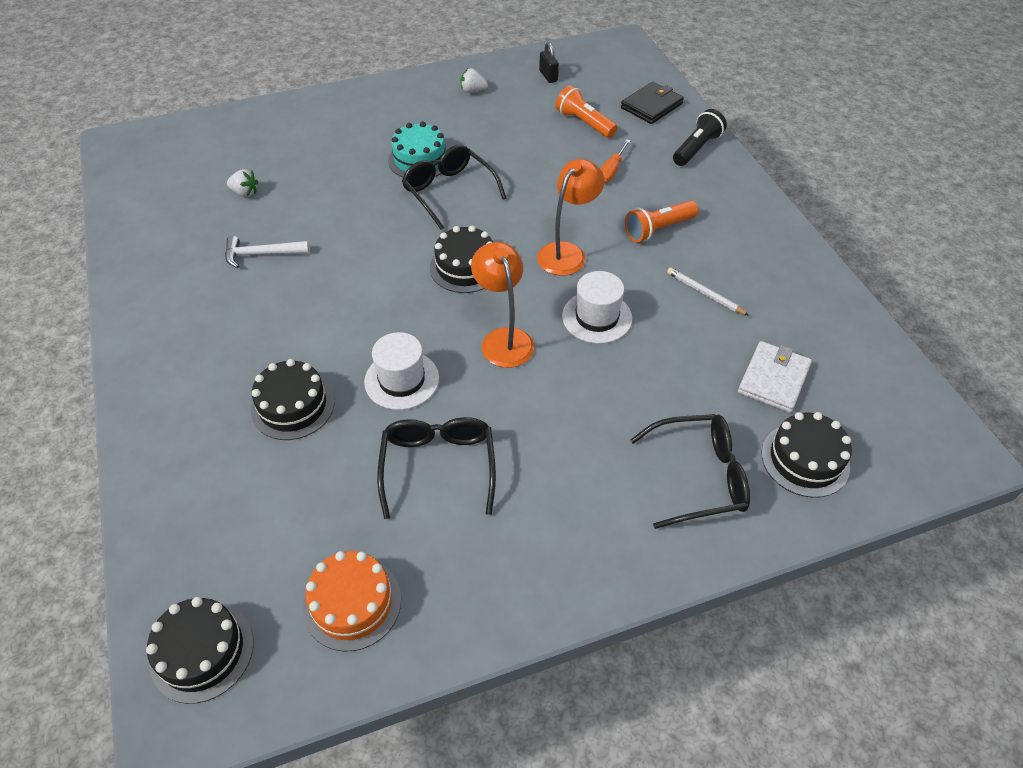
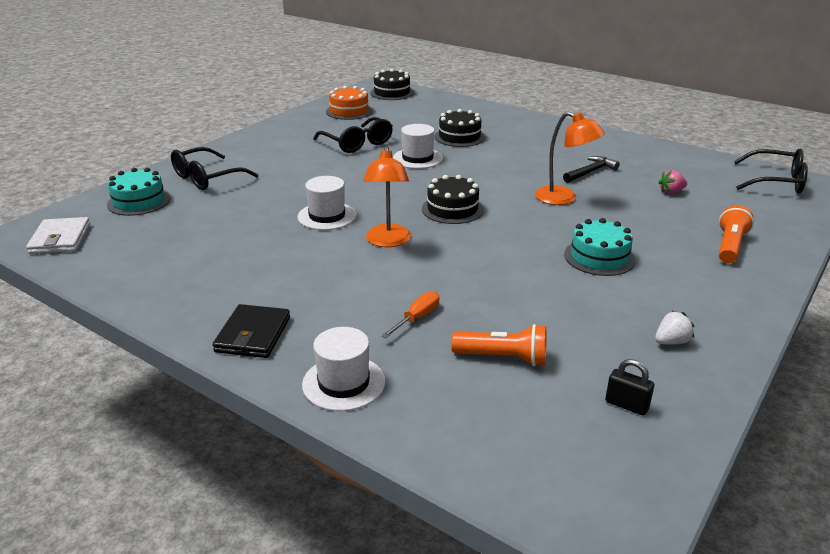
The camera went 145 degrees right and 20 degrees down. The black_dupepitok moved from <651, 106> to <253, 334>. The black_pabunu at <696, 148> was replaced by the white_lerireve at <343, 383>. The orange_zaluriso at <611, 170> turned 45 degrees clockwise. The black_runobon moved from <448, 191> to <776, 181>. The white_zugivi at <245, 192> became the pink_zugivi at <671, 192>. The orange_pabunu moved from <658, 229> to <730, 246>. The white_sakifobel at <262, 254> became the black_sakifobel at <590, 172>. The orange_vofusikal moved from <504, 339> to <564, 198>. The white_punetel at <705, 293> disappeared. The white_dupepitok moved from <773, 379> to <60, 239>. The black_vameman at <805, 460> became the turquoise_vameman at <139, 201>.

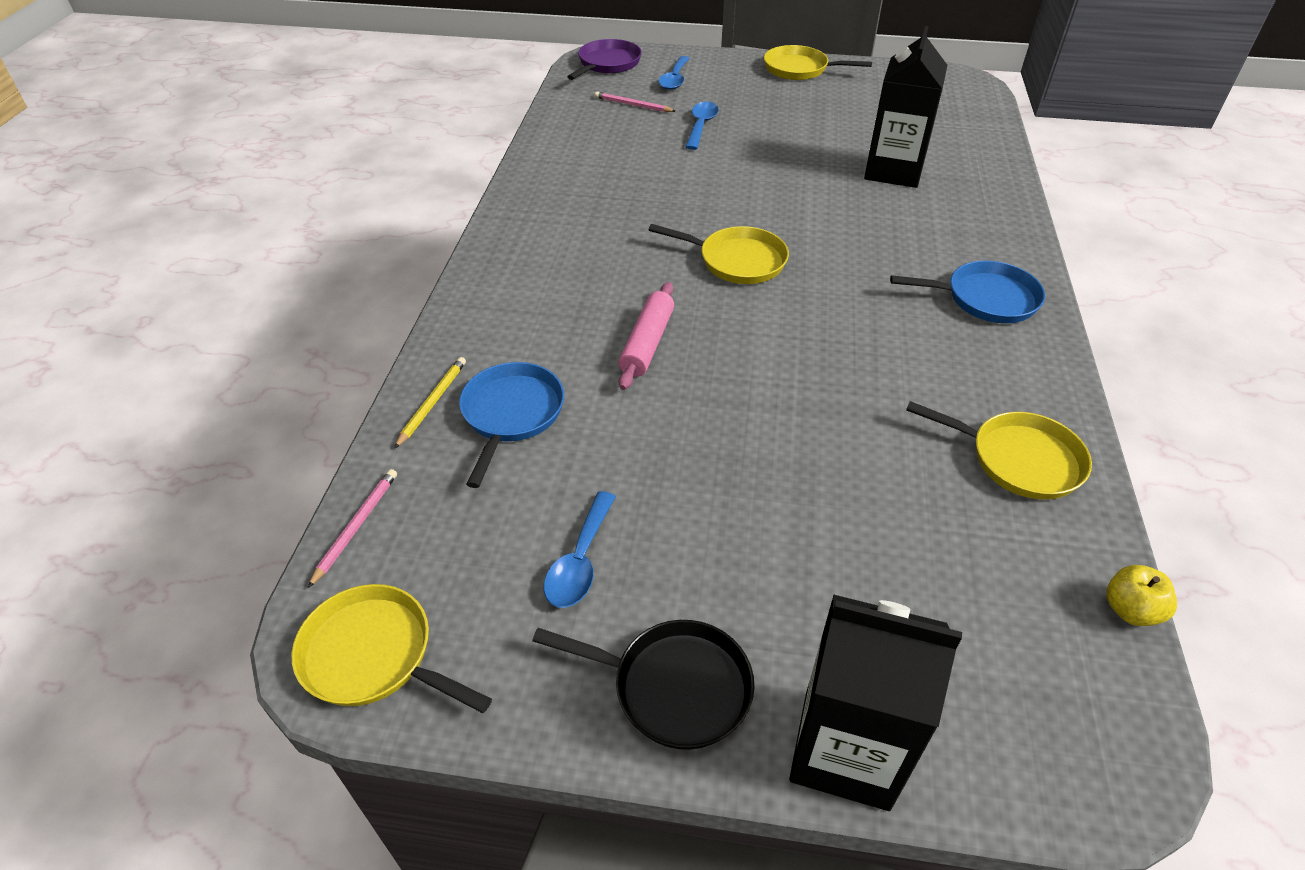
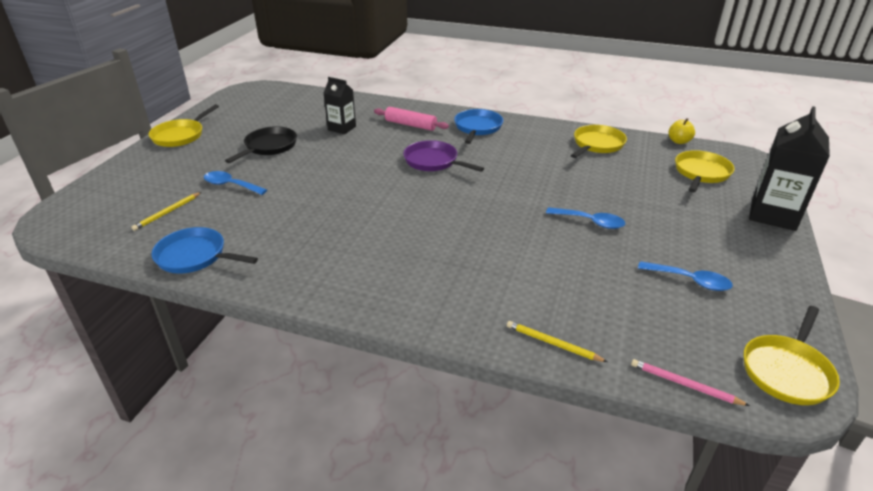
The camera went 80 degrees left and 10 degrees down. The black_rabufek at <893, 171> changed to 0.60 times the size. The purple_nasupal moved from <607, 64> to <433, 161>. The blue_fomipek moved from <674, 79> to <590, 222>. The pink_punetel at <632, 105> became the yellow_punetel at <167, 213>. The yellow_nasupal moved from <737, 261> to <701, 173>. The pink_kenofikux moved from <647, 343> to <410, 125>. The blue_nasupal moved from <511, 414> to <195, 256>. The black_nasupal moved from <674, 687> to <269, 147>.

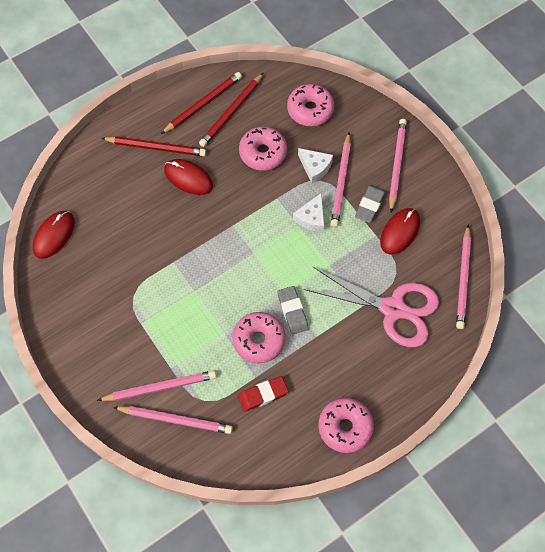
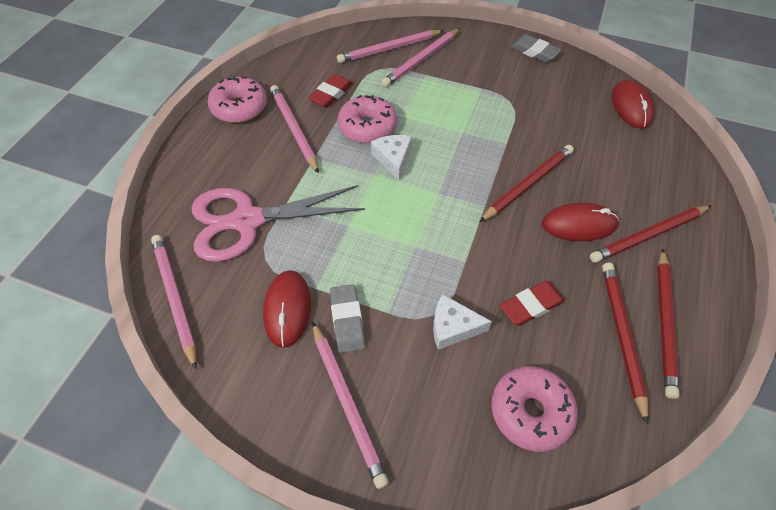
The camera went 145 degrees right and 10 degrees down. The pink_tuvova at <263, 153> was replaced by the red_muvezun at <531, 305>. The pink_punetel moved from <341, 182> to <294, 129>. The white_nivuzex moved from <311, 218> to <393, 159>. The grey_muvezun moved from <292, 311> to <534, 52>. The red_punetel at <527, 184> appeared.

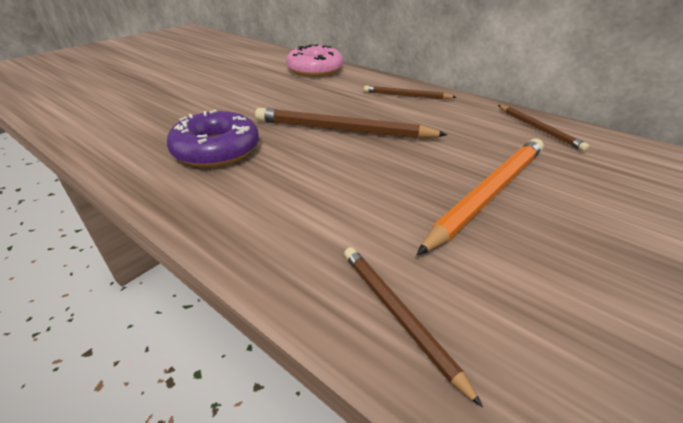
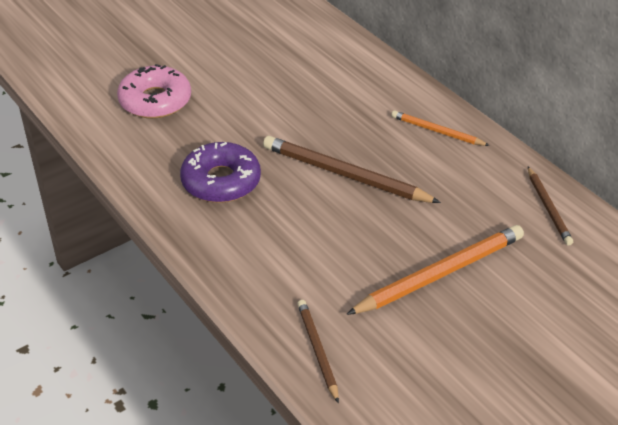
The camera went 15 degrees right and 5 degrees up. The pink_tuvova moved from <315, 70> to <155, 101>. The brown_punetel at <406, 96> became the orange_punetel at <437, 131>.

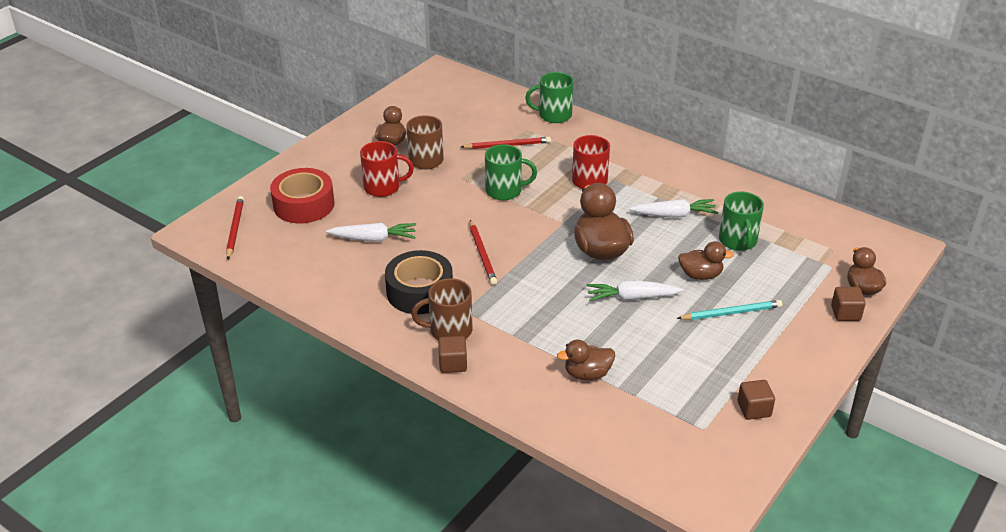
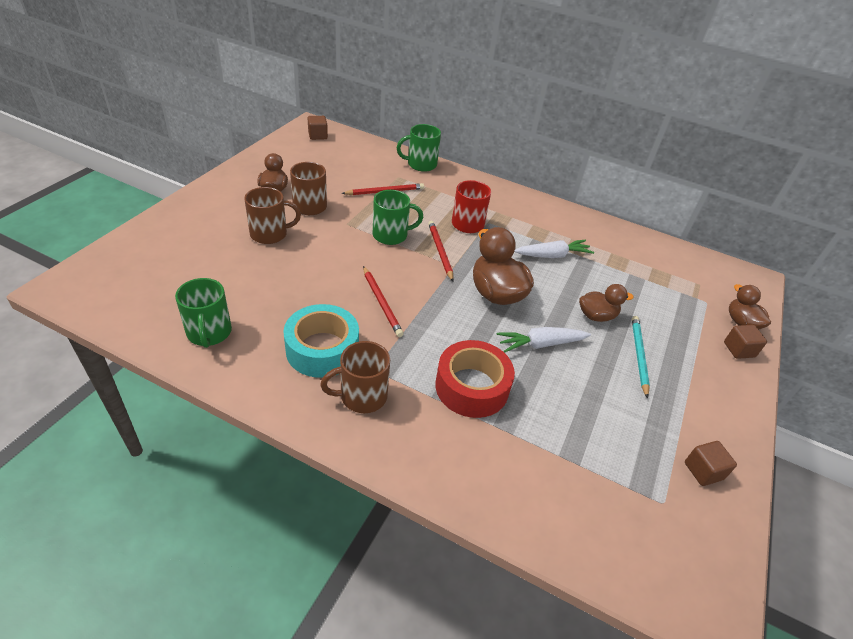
The camera went 15 degrees left and 5 degrees up. The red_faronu at <383, 187> became the brown_faronu at <270, 234>. The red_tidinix moved from <304, 205> to <472, 387>. The green_faronu moved from <738, 241> to <209, 333>. The red_punetel moved from <235, 229> to <440, 251>. The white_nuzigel at <374, 239> disappeared. The black_tidinix at <420, 291> became the turquoise_tidinix at <322, 349>. The turquoise_punetel at <731, 313> turned 60 degrees counterclockwise. The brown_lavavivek moved from <453, 364> to <317, 136>. The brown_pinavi at <587, 374> disappeared.

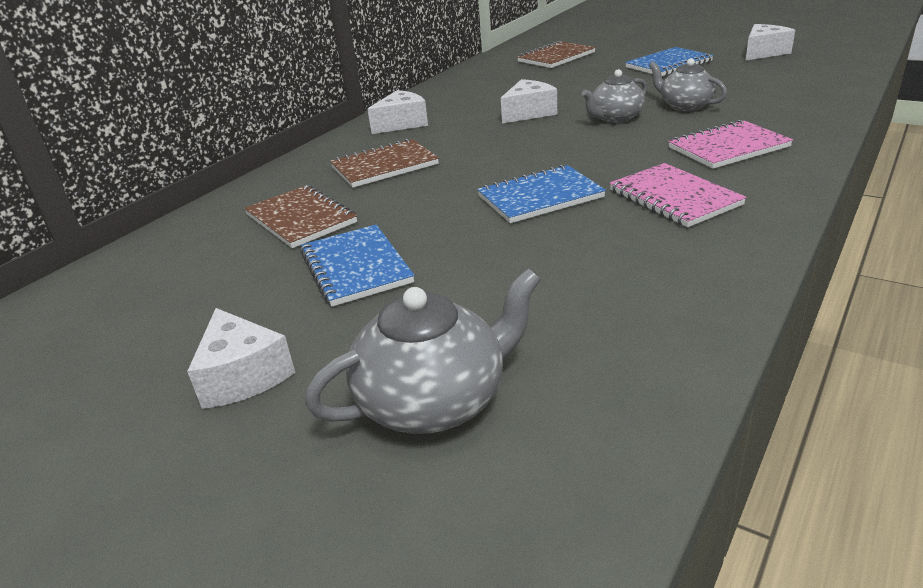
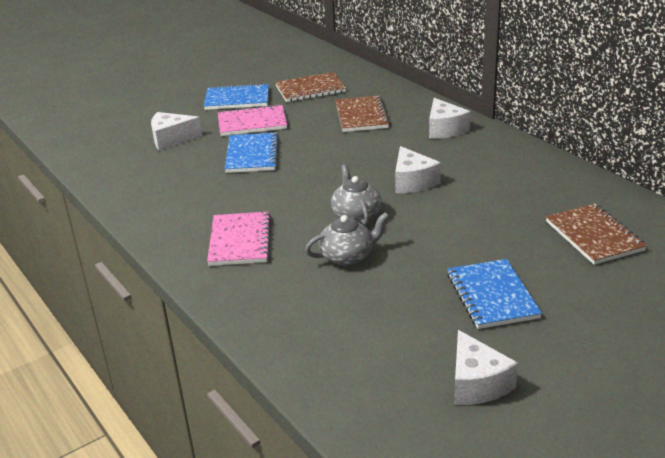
The camera went 110 degrees right and 0 degrees up. The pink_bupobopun moved from <674, 197> to <252, 123>. The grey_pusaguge at <435, 401> disappeared. The white_nivuzex moved from <243, 375> to <171, 139>.

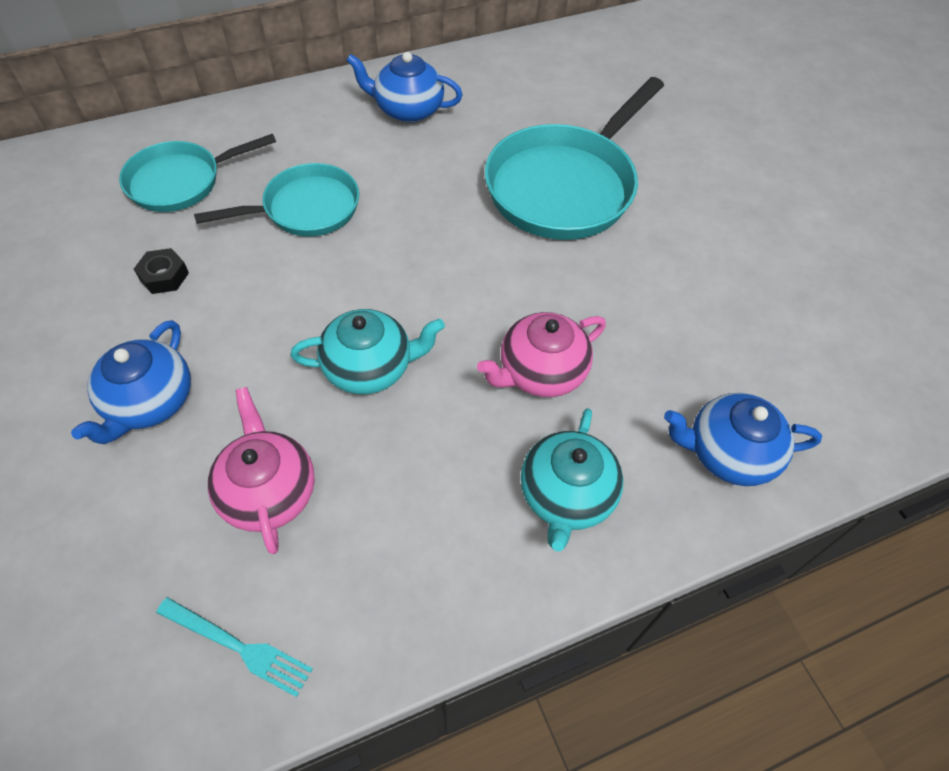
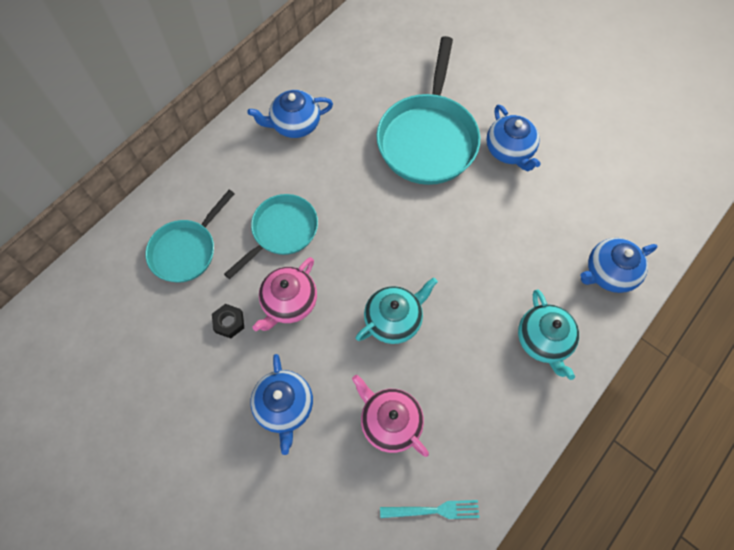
The camera went 25 degrees left and 10 degrees up. The pink_pusaguge moved from <541, 372> to <289, 303>. The blue_pusaguge at <509, 150> appeared.

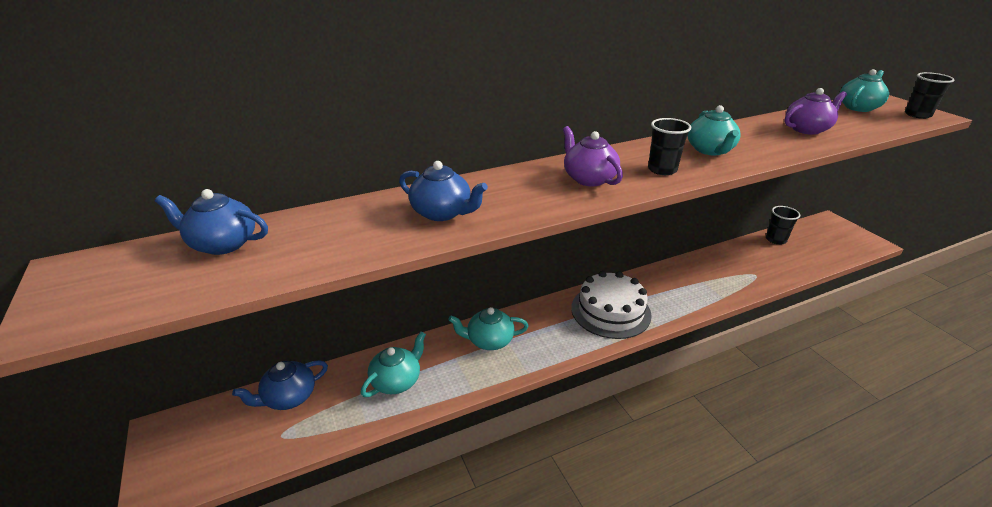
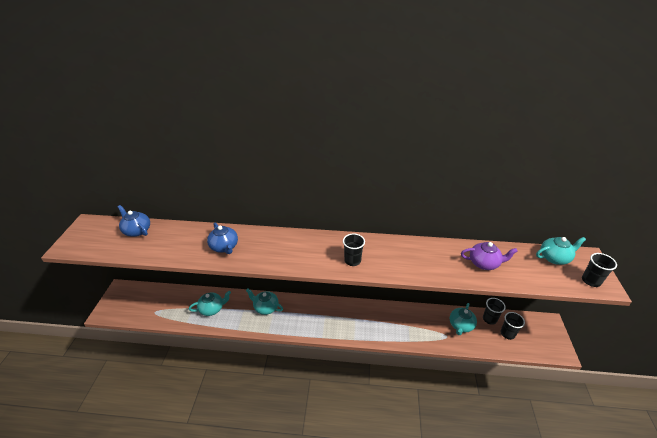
The camera went 30 degrees right and 5 degrees up. The turquoise_pusaguge moved from <710, 150> to <461, 325>. The purple_pusaguge at <588, 178> disappeared. The white_vameman at <610, 311> disappeared. The blue_pusaguge at <288, 397> disappeared. The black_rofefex at <507, 333> appeared.

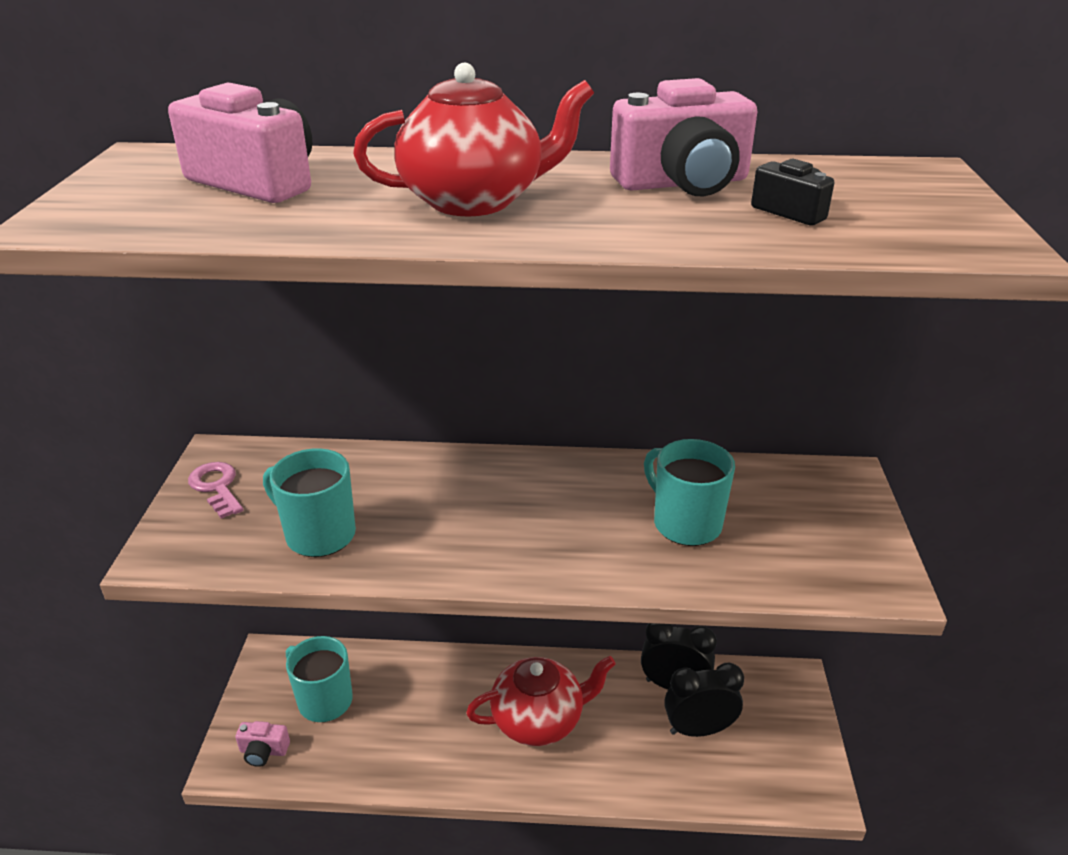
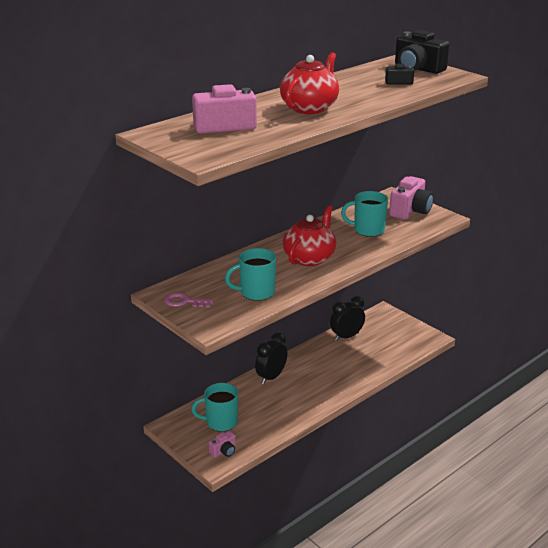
The camera went 45 degrees left and 5 degrees down. The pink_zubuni moved from <682, 183> to <410, 211>. The red_pusaguge moved from <539, 720> to <309, 258>. The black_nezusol moved from <698, 729> to <271, 377>. The black_zubuni at <417, 69> appeared.

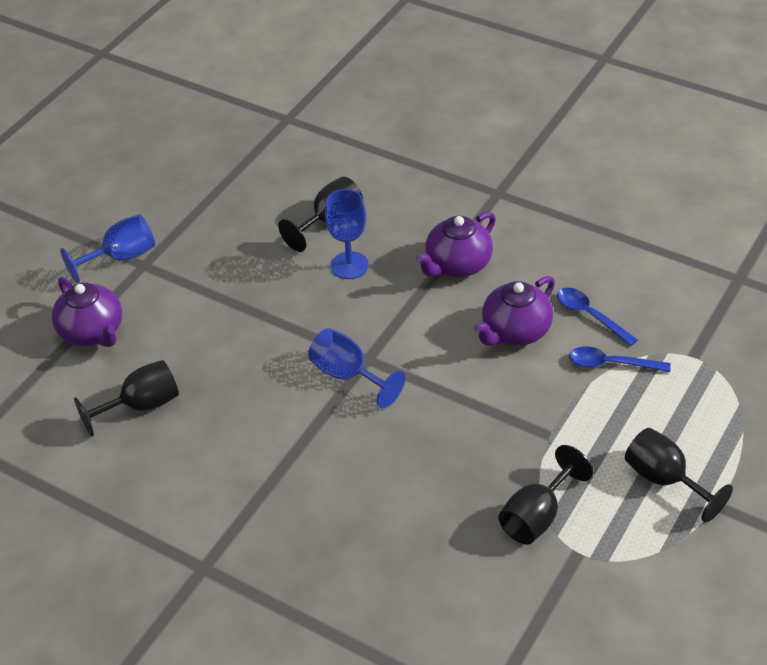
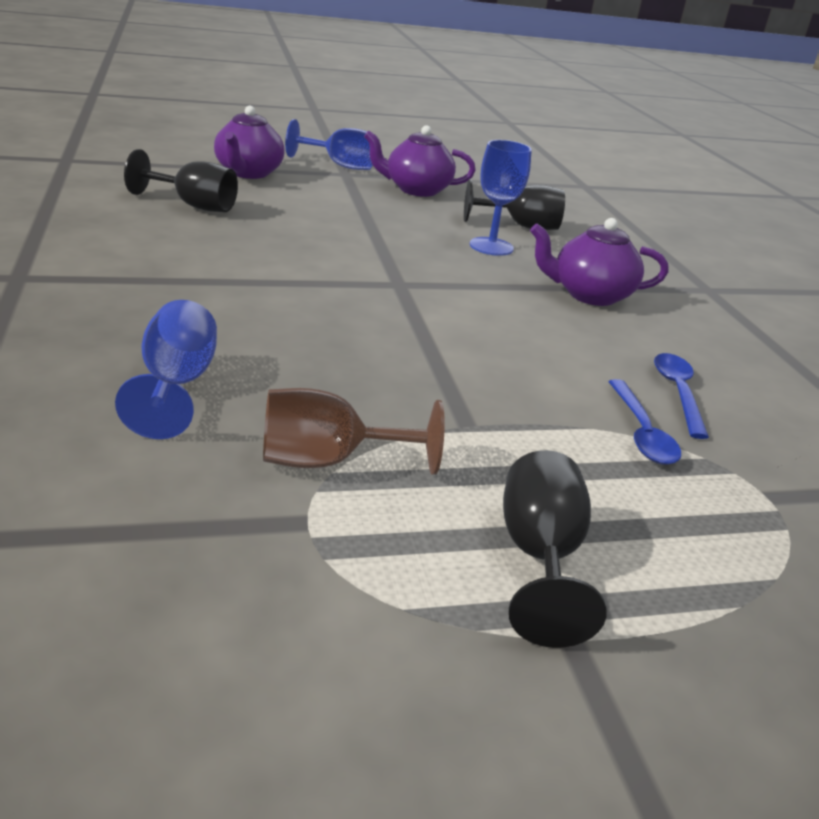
The camera went 40 degrees right and 15 degrees down. The purple_pusaguge moved from <515, 331> to <416, 190>. The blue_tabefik moved from <348, 375> to <176, 384>. The blue_fomipek at <611, 364> turned 150 degrees counterclockwise. The black_tabefik at <537, 516> became the brown_tabefik at <328, 461>.

